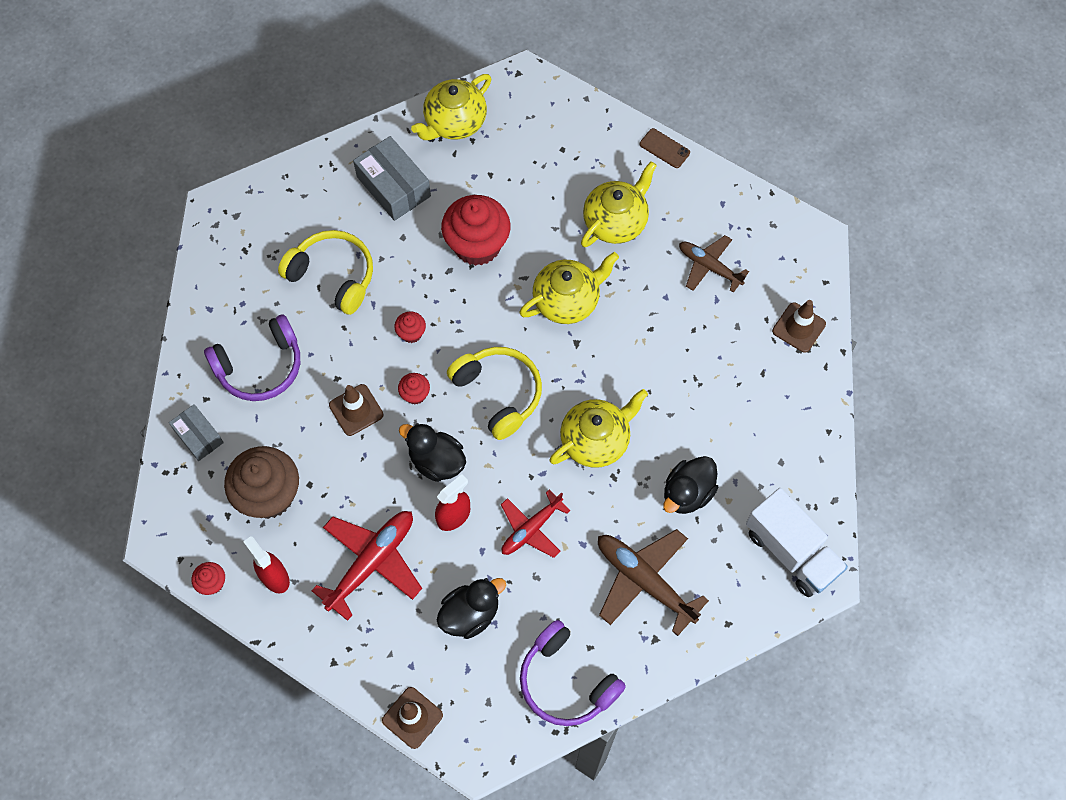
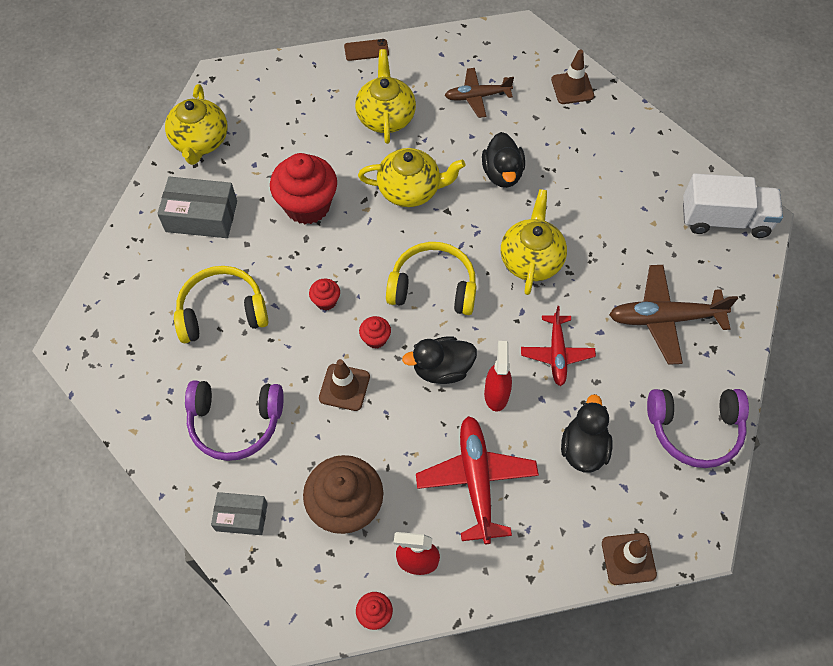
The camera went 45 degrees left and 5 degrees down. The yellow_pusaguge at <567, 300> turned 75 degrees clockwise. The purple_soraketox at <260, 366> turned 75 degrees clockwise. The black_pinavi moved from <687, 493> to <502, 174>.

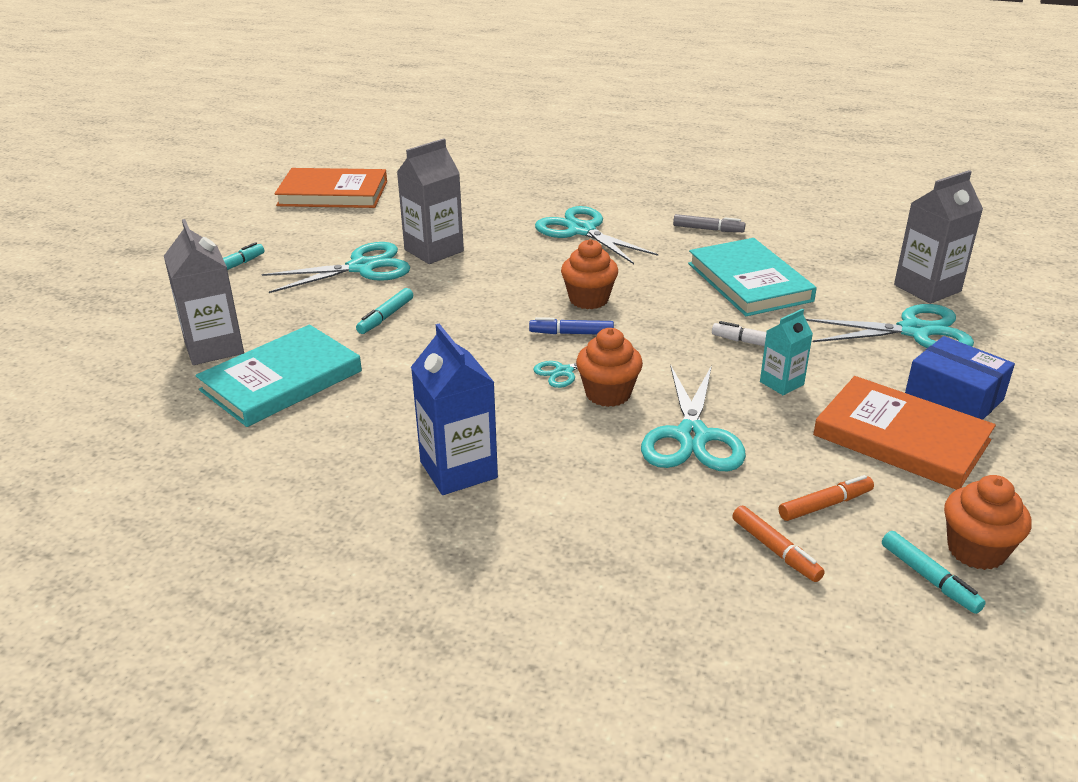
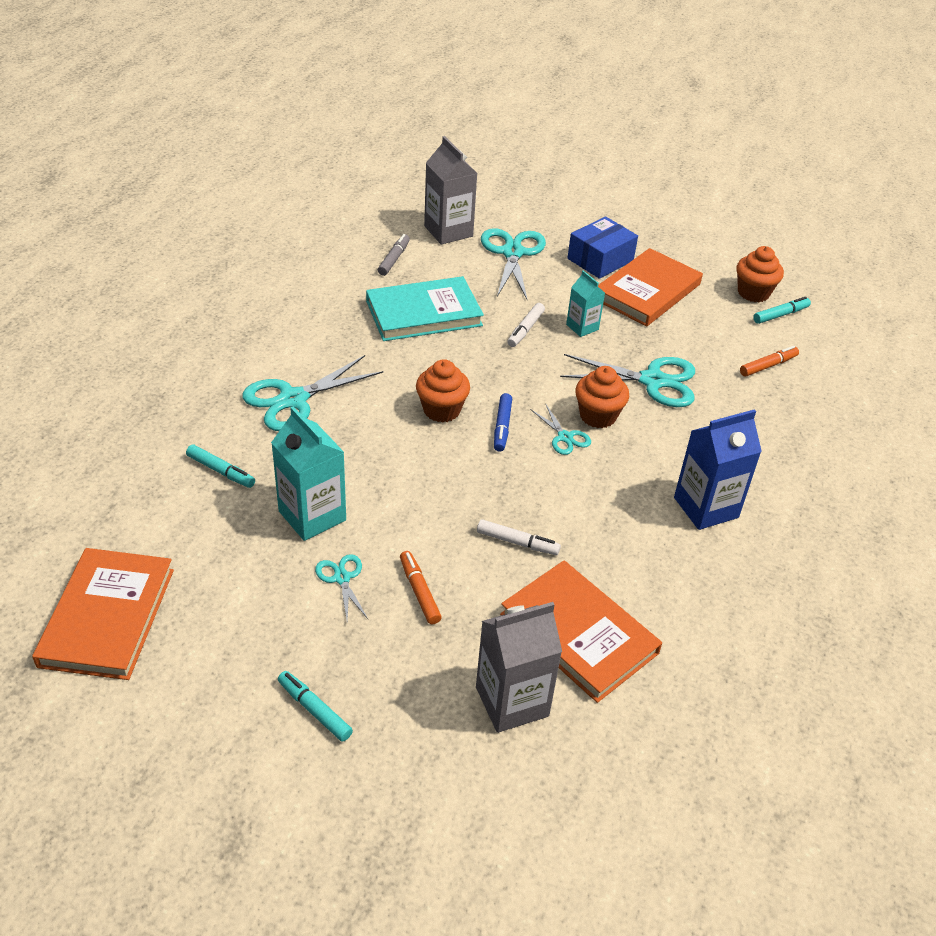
The camera went 90 degrees left and 10 degrees up. The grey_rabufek at <434, 250> became the turquoise_rabufek at <312, 516>. The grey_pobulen moved from <708, 229> to <394, 259>. The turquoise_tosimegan at <362, 267> changed to 0.51 times the size. The turquoise_pobulen moved from <386, 317> to <221, 471>. The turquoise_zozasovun at <281, 380> became the orange_zozasovun at <579, 633>. The orange_pobulen moved from <825, 505> to <419, 591>. The white_pobulen at <517, 542> appeared.

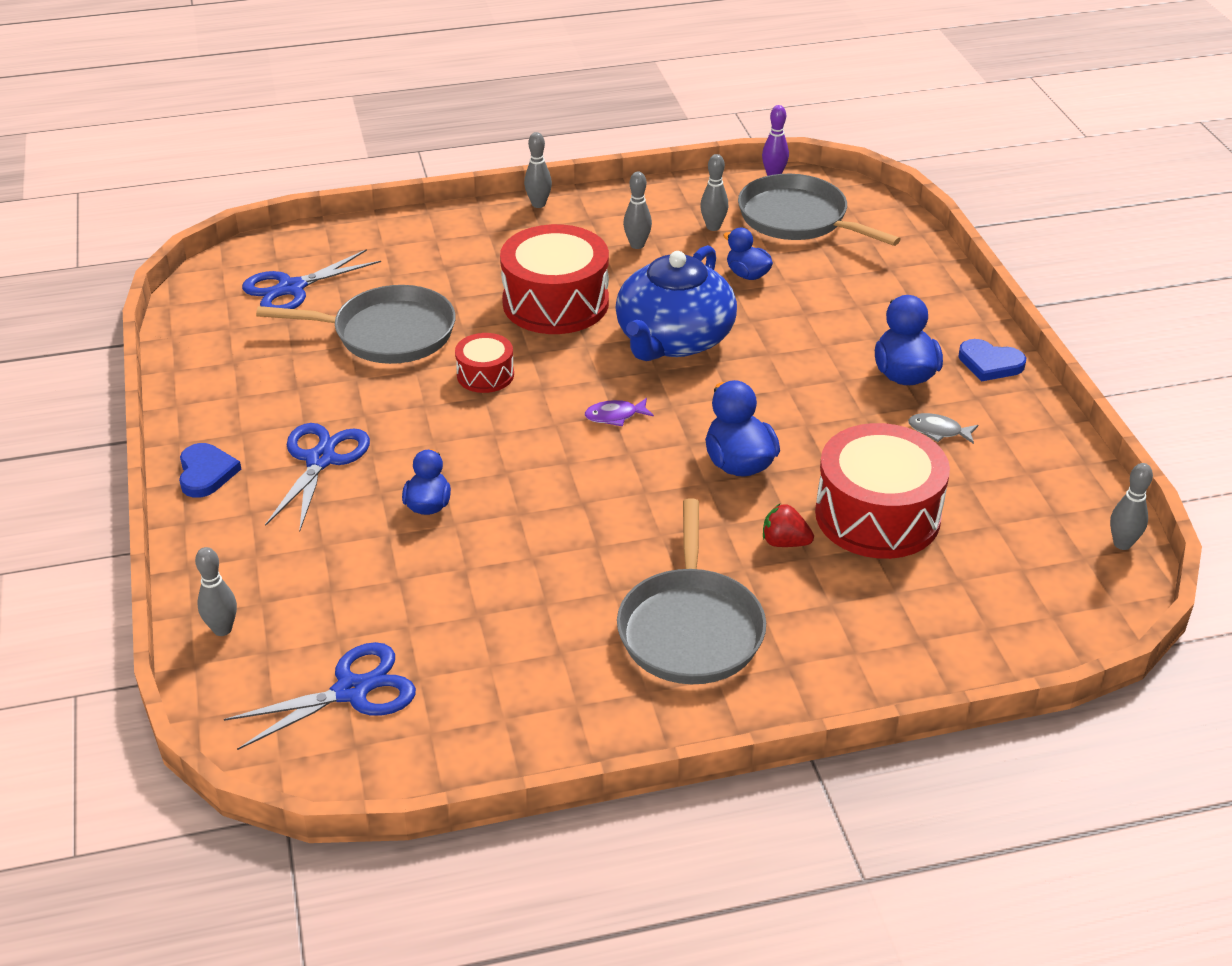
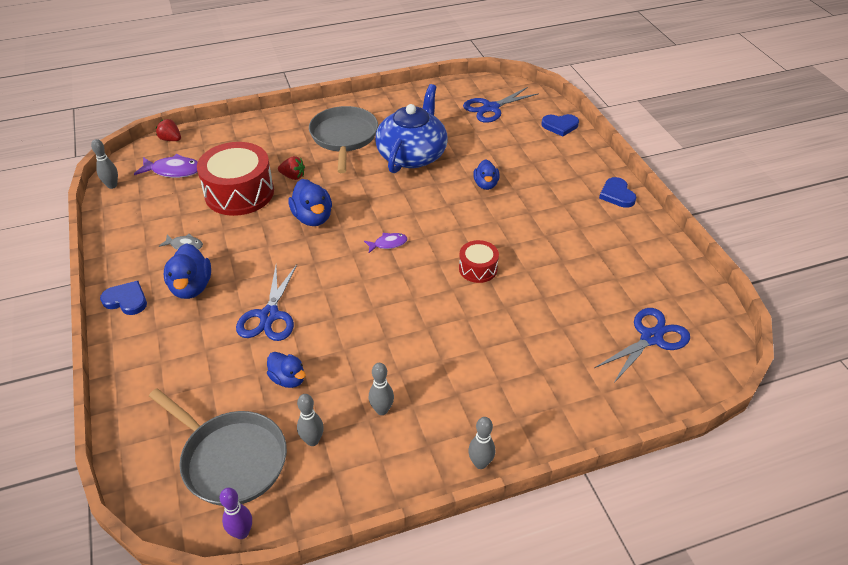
The camera went 175 degrees right and 5 degrees up. The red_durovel at <555, 303> disappeared. The blue_pusaguge moved from <673, 339> to <412, 155>. The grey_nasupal at <388, 333> disappeared. The blue_tosimegan moved from <320, 460> to <269, 316>. The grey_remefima at <222, 629> was replaced by the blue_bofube at <560, 126>. The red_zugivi at <171, 139> appeared. The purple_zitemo at <173, 171> appeared.

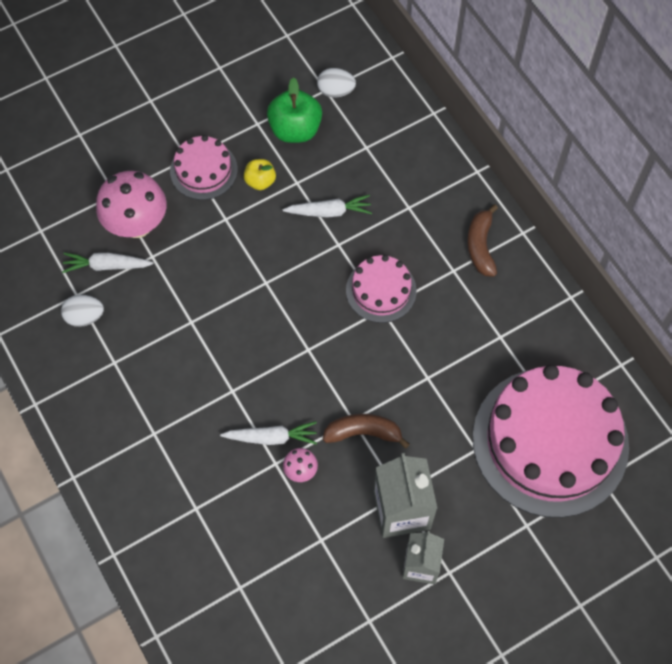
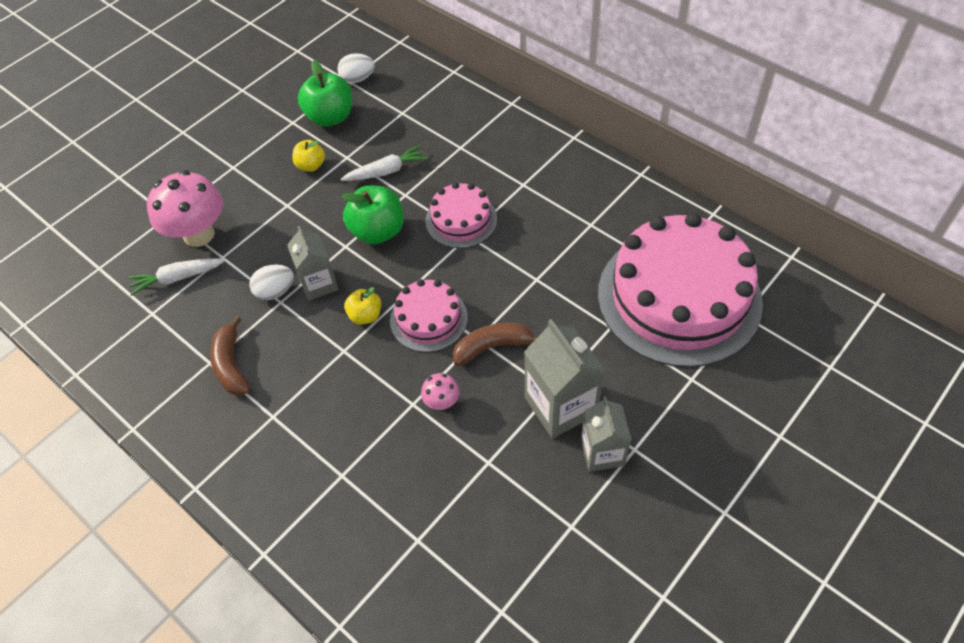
The camera went 15 degrees left and 10 degrees down. The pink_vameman moved from <203, 170> to <428, 319>. The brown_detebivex moved from <480, 246> to <231, 365>. The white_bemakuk moved from <85, 317> to <275, 291>. The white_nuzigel at <271, 437> disappeared. The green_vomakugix at <378, 231> appeared. The grey_rabufek at <319, 284> appeared. The yellow_vomakugix at <365, 315> appeared.

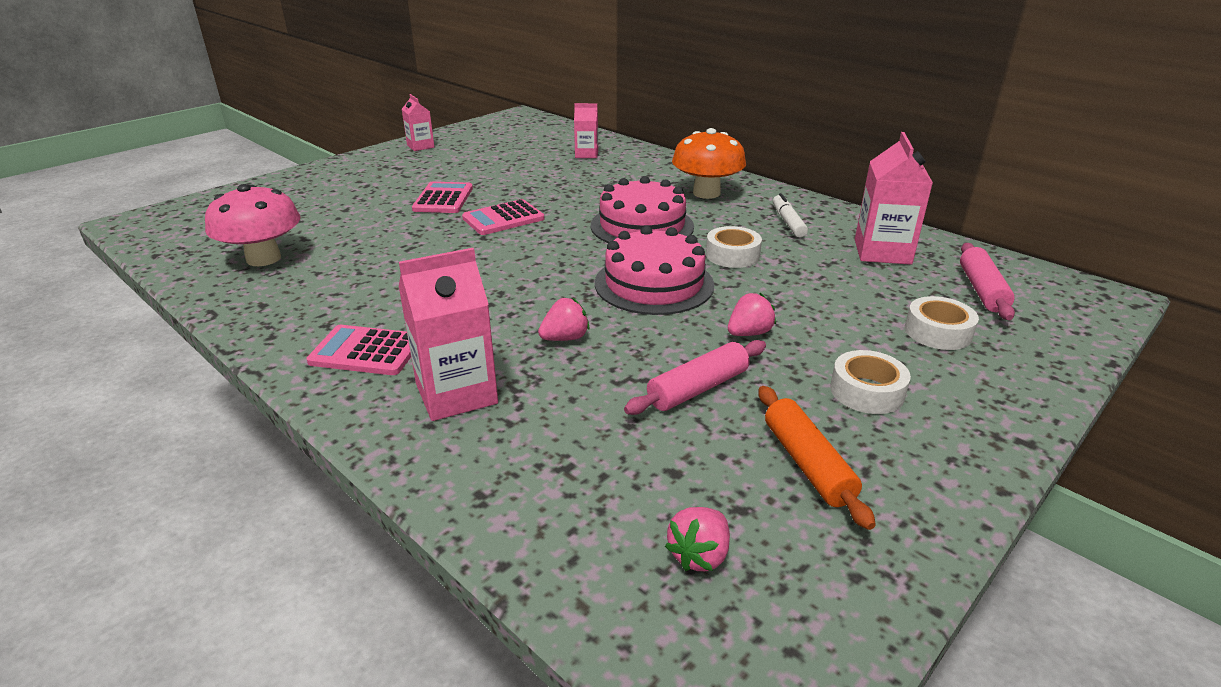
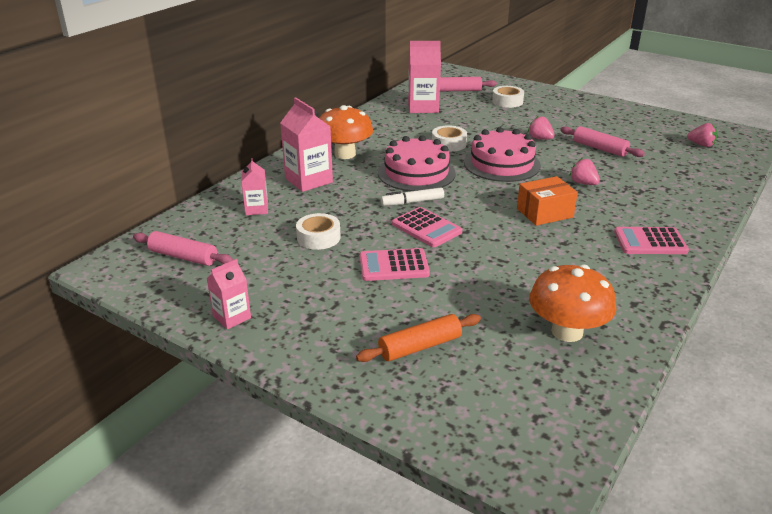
The camera went 100 degrees left and 0 degrees up. The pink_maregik at <263, 258> became the orange_maregik at <567, 331>. The white_pobulen moved from <788, 222> to <412, 202>. The pink_rabufek moved from <456, 394> to <308, 180>. The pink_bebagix at <366, 351> turned 90 degrees clockwise. The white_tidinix moved from <867, 391> to <318, 237>. The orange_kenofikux moved from <807, 464> to <420, 346>. The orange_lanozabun at <544, 213> appeared. The pink_kenofikux at <183, 257> appeared.

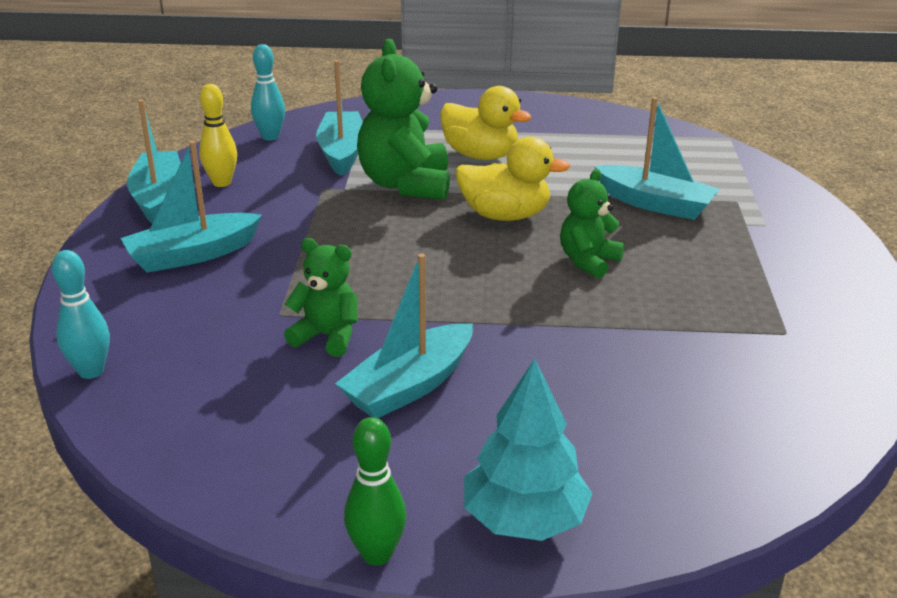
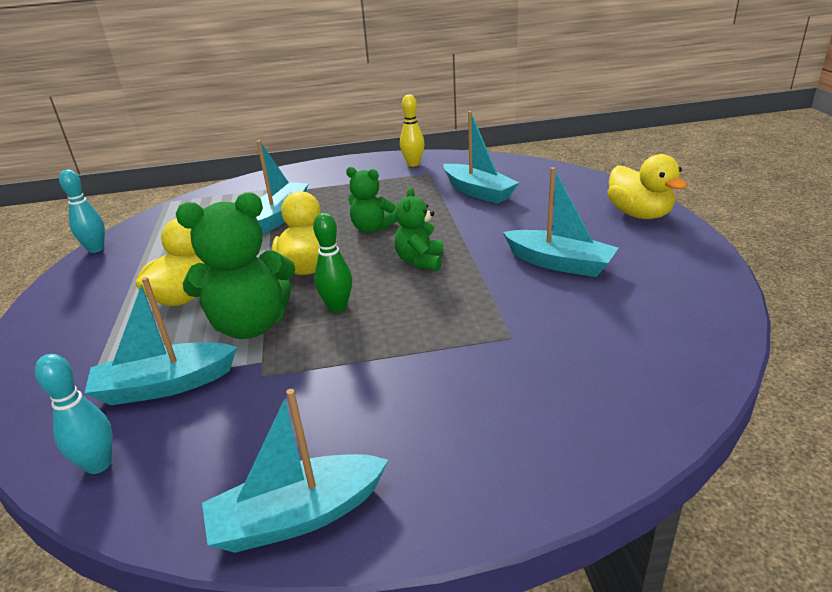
The camera went 100 degrees left and 0 degrees up. The yellow_remefima moved from <222, 183> to <413, 164>. The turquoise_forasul moved from <192, 255> to <478, 192>. The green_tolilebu moved from <327, 336> to <420, 261>. The turquoise_remefima moved from <91, 371> to <96, 249>. The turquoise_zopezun at <524, 519> was replaced by the yellow_pinavi at <639, 214>. The green_remefima moved from <376, 554> to <337, 307>.

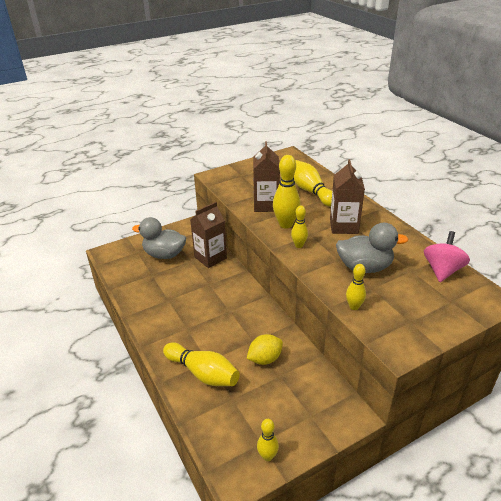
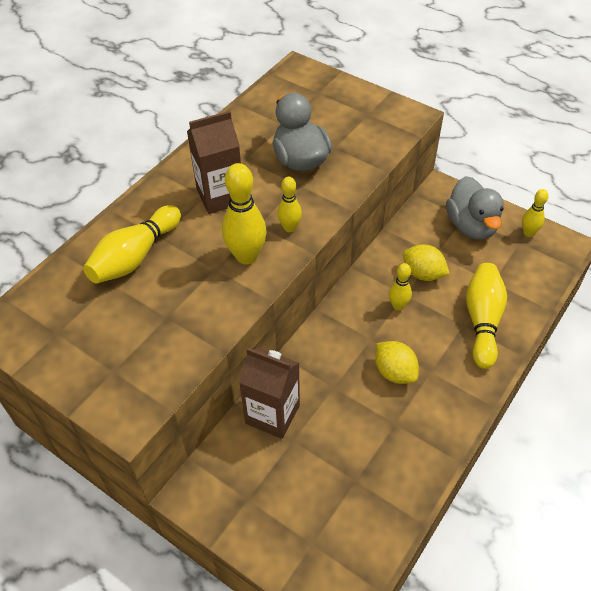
The camera went 115 degrees left and 15 degrees up. The brown_rabufek at <266, 205> disappeared. The grey_pinavi moved from <164, 254> to <471, 226>. The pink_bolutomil at <442, 270> disappeared. The yellow_remefima moved from <354, 306> to <398, 305>. The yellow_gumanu at <394, 372> appeared.

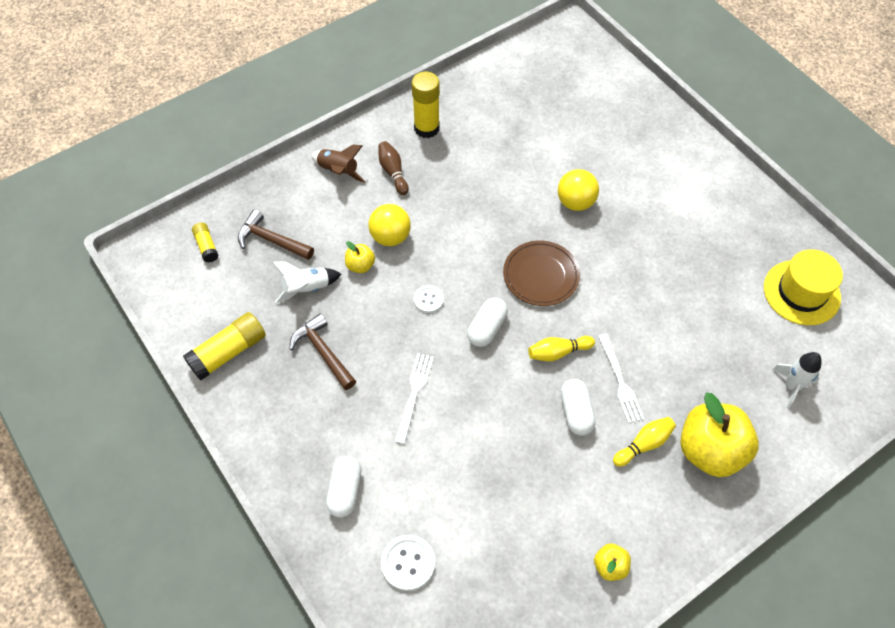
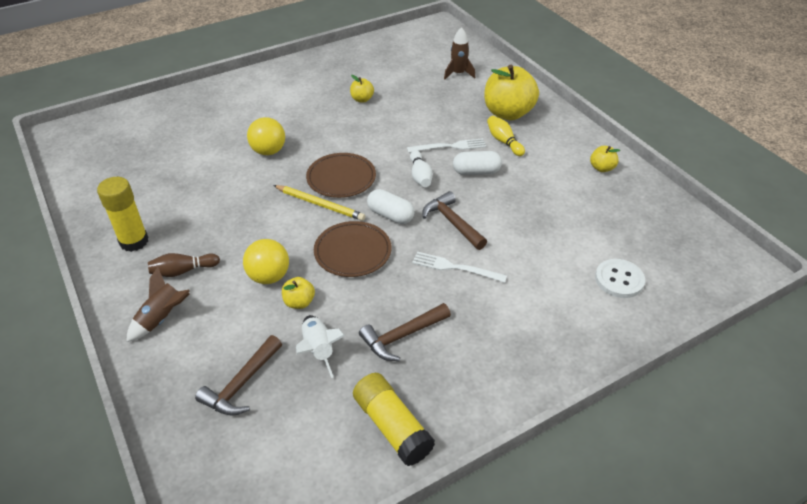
The camera went 85 degrees left and 15 degrees down. The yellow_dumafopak at <206, 246> disappeared. The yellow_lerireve at <801, 292> disappeared. The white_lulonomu at <428, 300> was replaced by the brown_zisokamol at <353, 252>. The yellow_remefima at <558, 352> became the white_remefima at <420, 176>. The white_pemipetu at <791, 386> became the brown_pemipetu at <458, 74>. The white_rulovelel at <345, 491> disappeared. The yellow_vomakugix at <362, 99> appeared. The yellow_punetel at <320, 204> appeared. The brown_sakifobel at <452, 222> appeared.

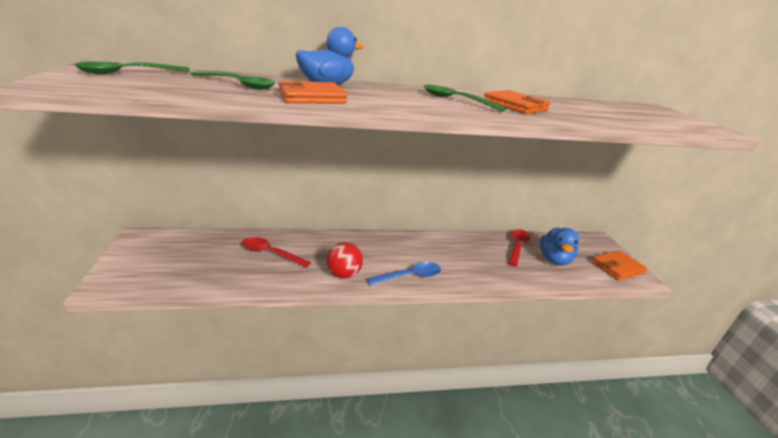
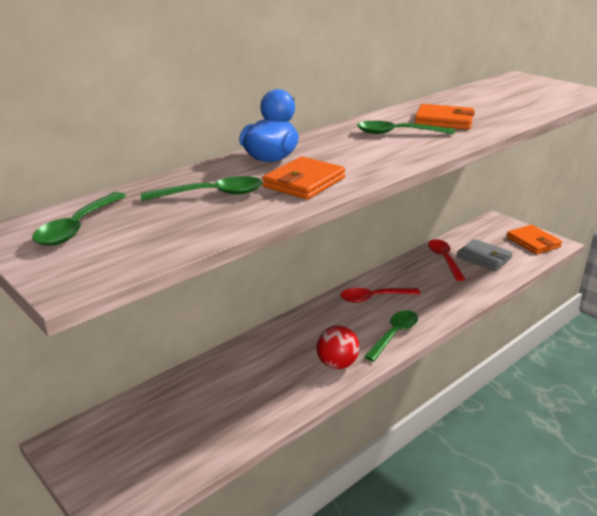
The camera went 30 degrees left and 0 degrees up. The blue_pinavi at <554, 259> was replaced by the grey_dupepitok at <484, 258>. The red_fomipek moved from <270, 254> to <374, 298>. The orange_dupepitok at <617, 267> turned 60 degrees counterclockwise. The blue_fomipek at <409, 276> became the green_fomipek at <394, 335>.

